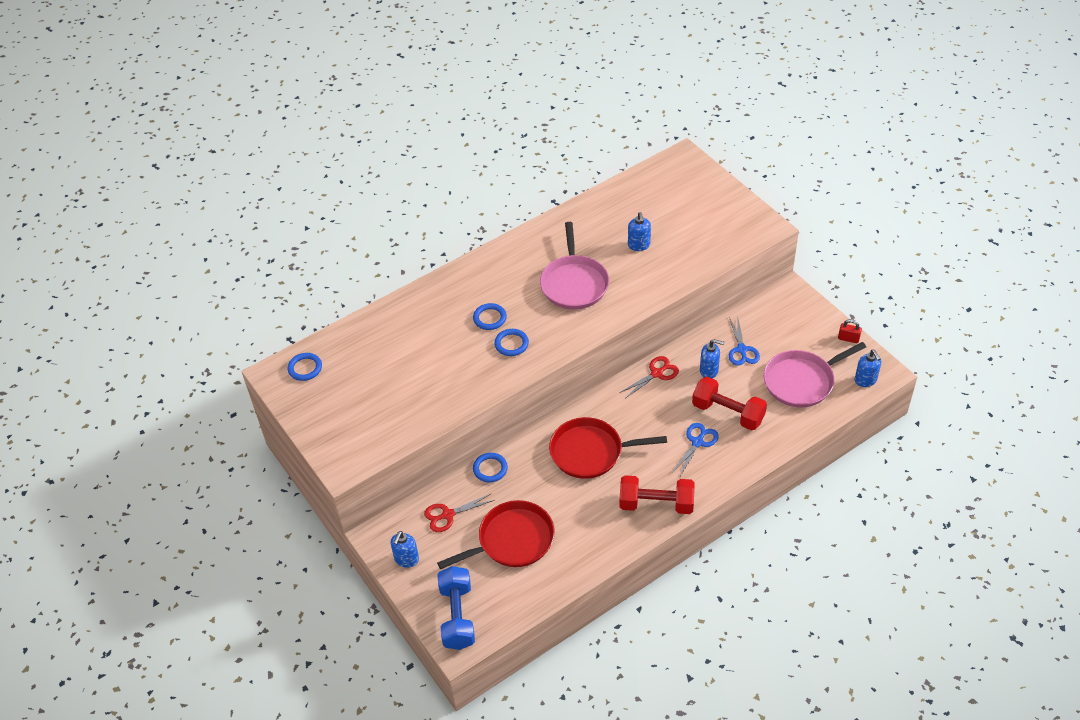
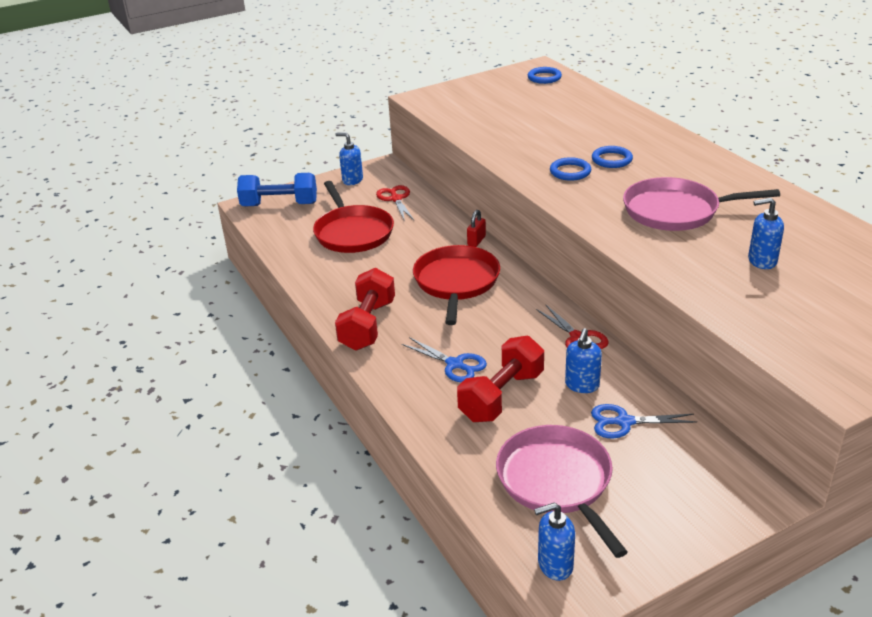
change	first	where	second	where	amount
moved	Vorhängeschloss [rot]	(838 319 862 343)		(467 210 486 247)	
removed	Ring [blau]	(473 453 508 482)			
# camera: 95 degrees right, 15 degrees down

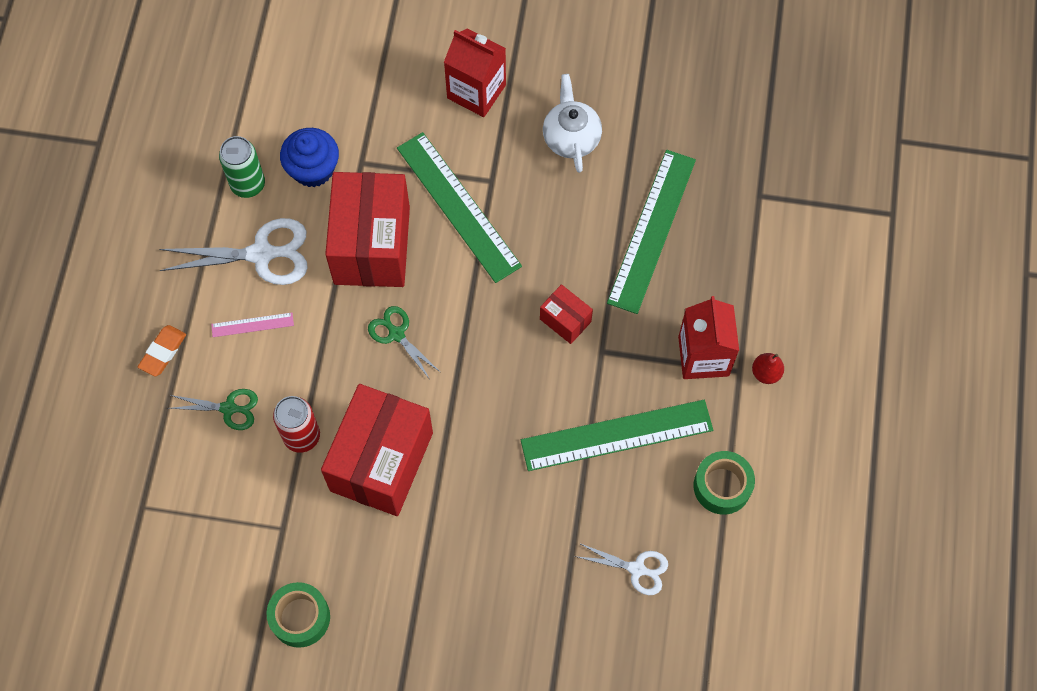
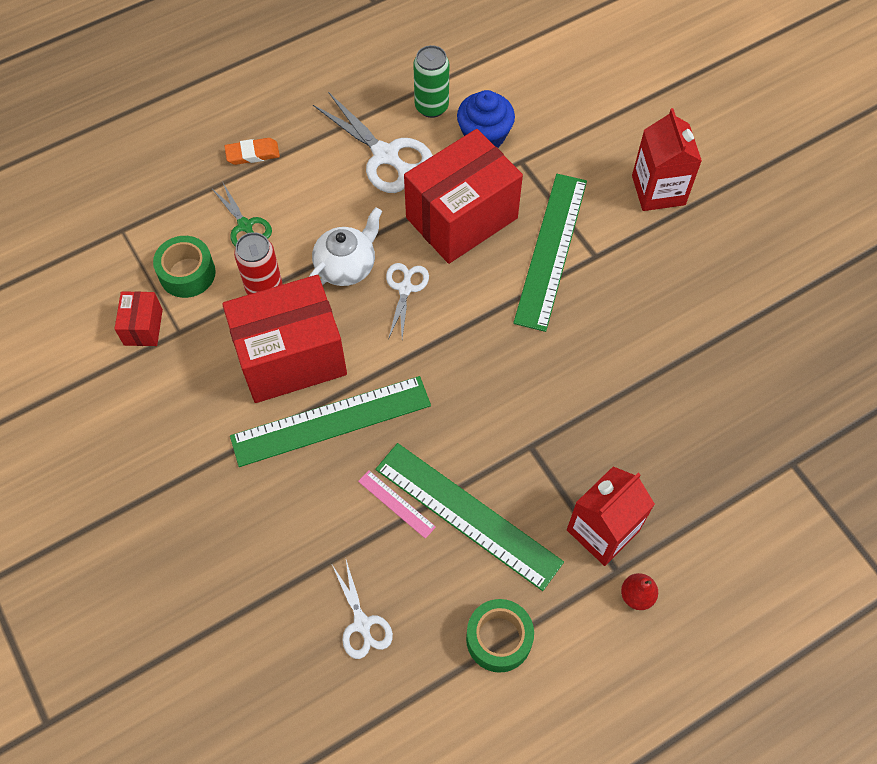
change	first	where	second	where	amount
moved	Schachtel [rot]	(540 284 593 344)		(114 291 163 346)	
moved	Klebeband [grün]	(267 582 330 648)		(153 236 216 298)	
moved	Lineal [grün]	(607 150 696 314)		(230 376 431 467)	
moved	Teekanne [weiß]	(543 74 602 173)		(309 207 382 286)	
moved	Lineal [rosa]	(211 313 294 337)		(358 470 436 539)	
recoloured	Schere [grün]	(368 306 440 378)	Schere [weiß]	(386 263 429 338)	
# camera: 50 degrees right, 5 degrees down

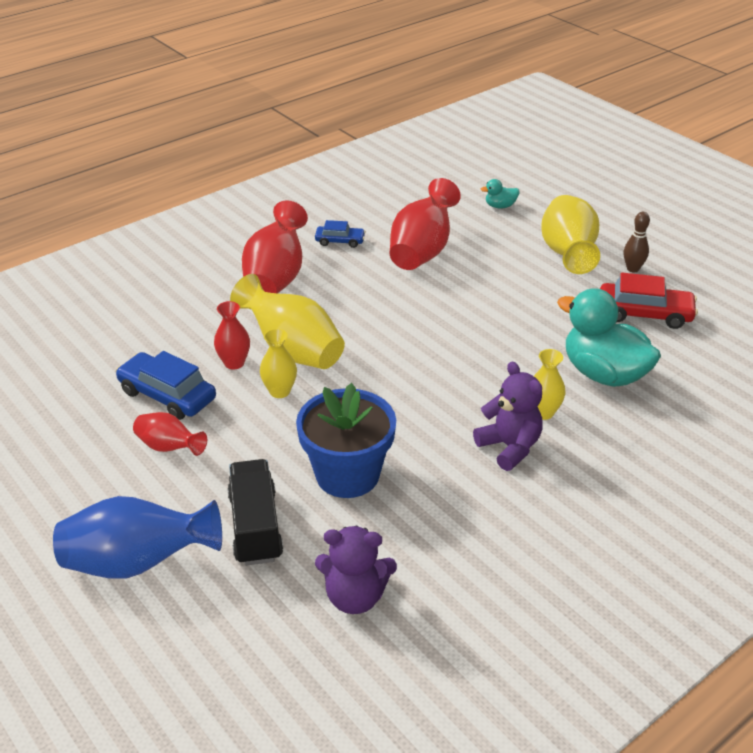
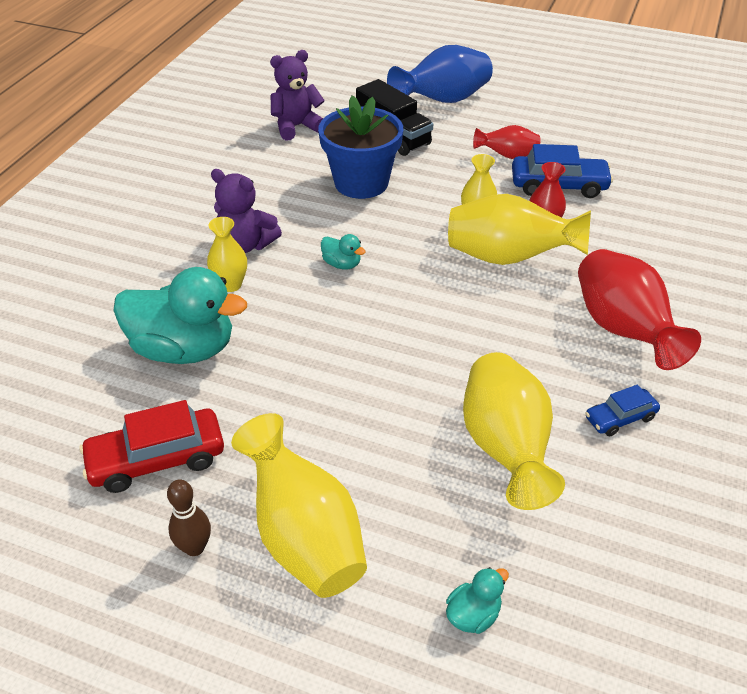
change	first	where	second	where	amount
added			Ente [türkis]	(321 234 366 269)	
recoloured	Vase [rot]	(390 178 461 270)	Vase [gelb]	(463 352 565 510)	
# camera: 150 degrees right, 5 degrees up

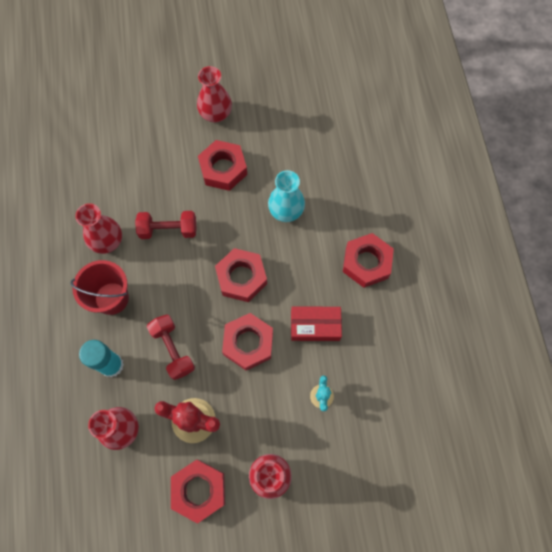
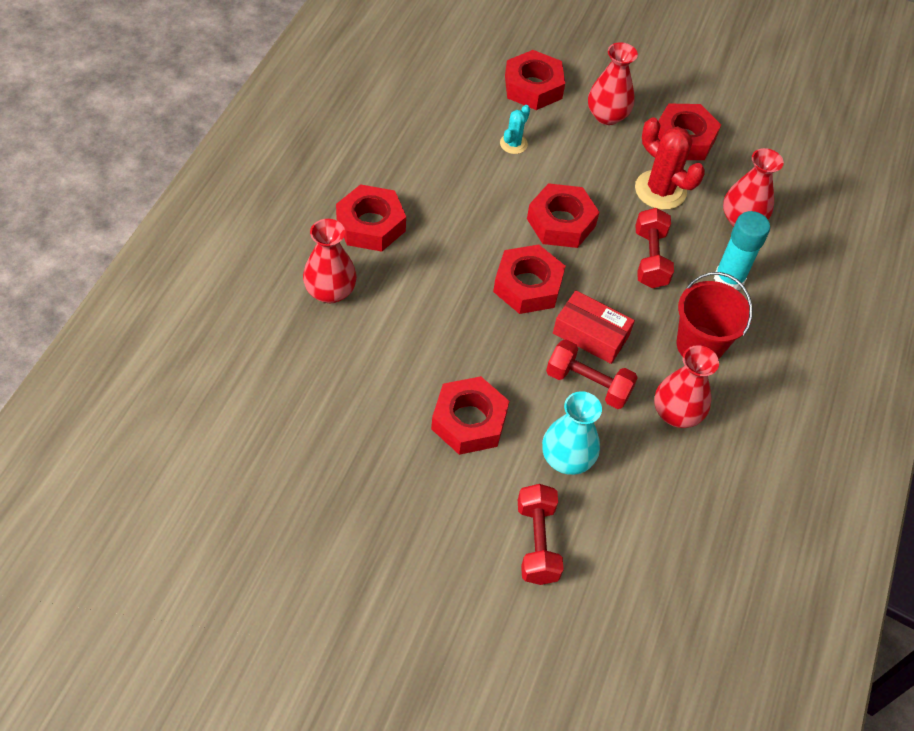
change	first	where	second	where	amount
moved	Vase [rot]	(197 66 232 122)		(303 219 357 303)	
added			Sechskantmutter [rot]	(505 50 565 110)	
added			Hantel [rot]	(518 484 564 585)	
moved	Vase [türkis]	(268 170 305 222)		(542 391 602 475)	
moved	Schachtel [rot]	(291 307 342 341)		(553 290 635 364)	
# camera: 155 degrees left, 15 degrees down

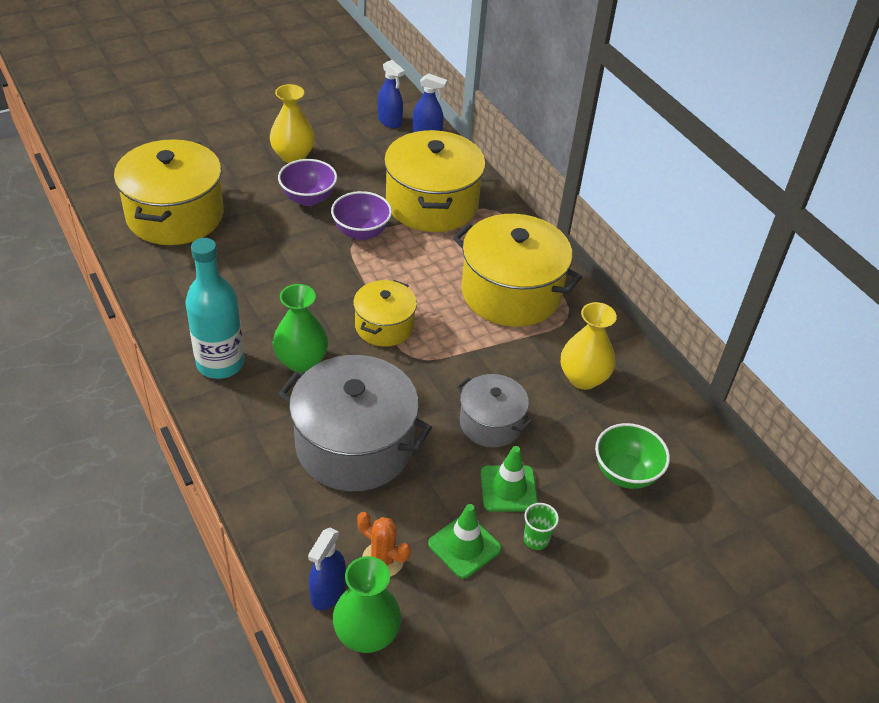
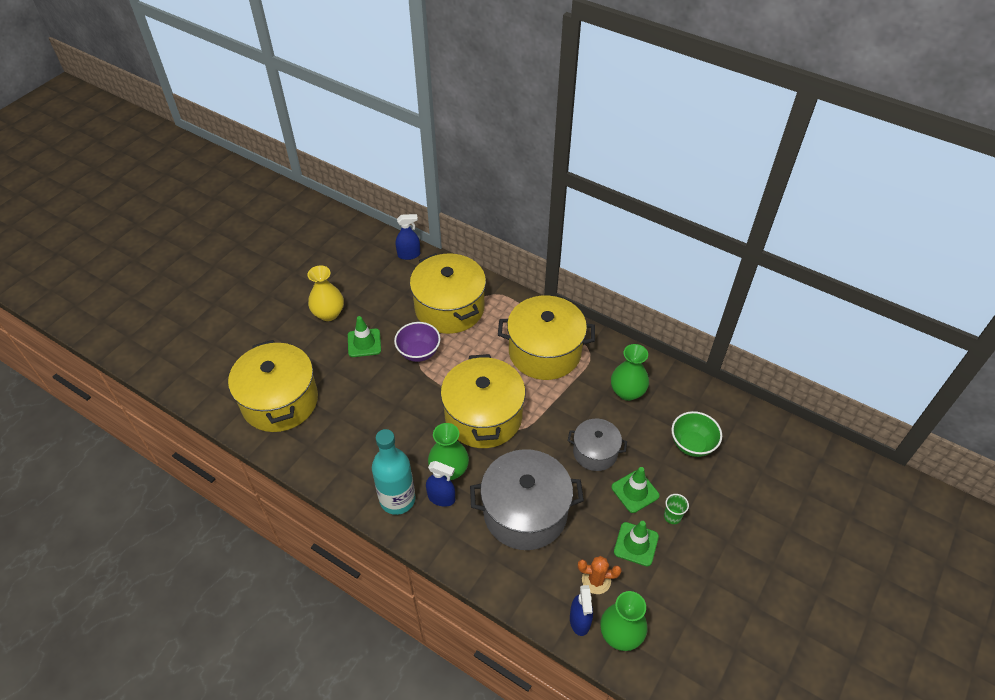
change	first	where	second	where	amount
replaced	Schüssel [lila]	(278 159 337 206)	Leitkegel [grün]	(348 316 381 357)	
moved	Sprühflasche [blau]	(378 60 405 129)		(426 461 455 507)	
resized	Kochtopf [gelb]	(353 280 417 347)		(441 354 526 448)	x1.78
recoloured	Vase [gelb]	(561 302 617 390)	Vase [grün]	(611 344 649 401)	
# camera: 25 degrees left, 5 degrees up

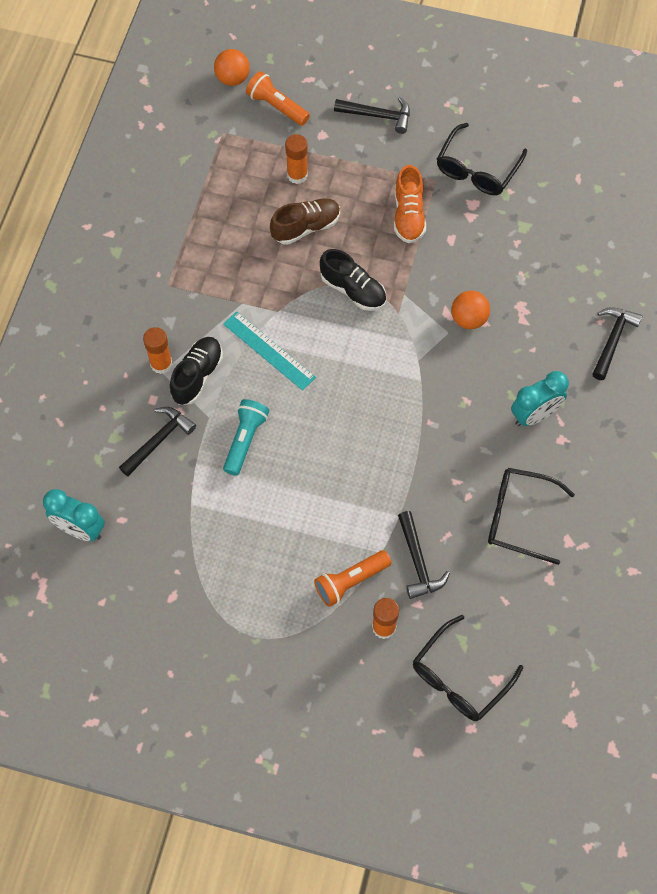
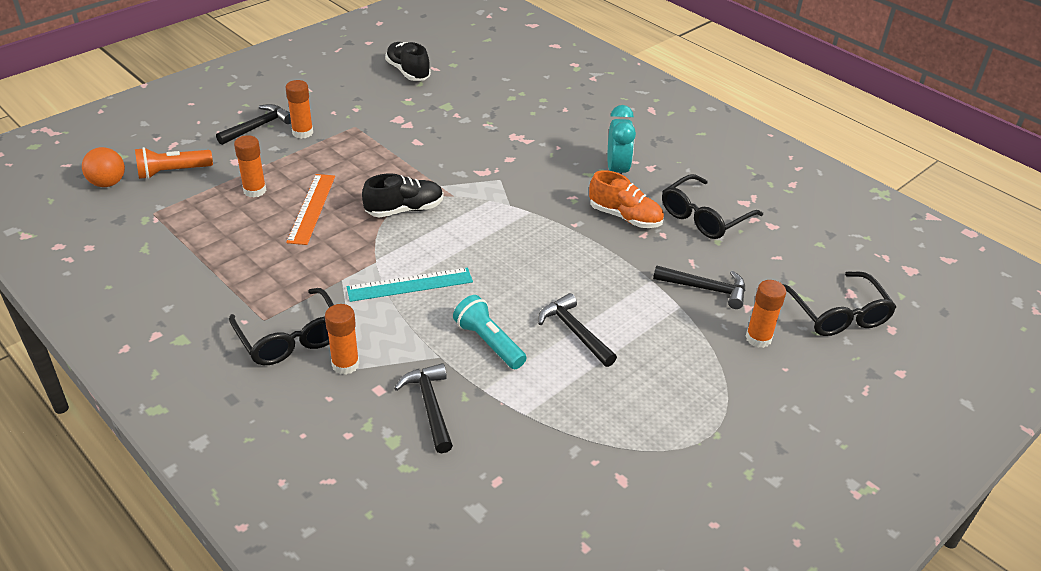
change	first	where	second	where	amount
moved	Brille [schwarz]	(437 123 527 195)		(229 288 334 365)	
added			Klebestift [orange]	(286 80 313 139)	
replaced	Schuh [braun]	(270 198 340 245)	Lineal [orange]	(286 174 335 245)	
moved	Schuh [schwarz]	(170 337 223 405)		(385 42 431 81)	
moved	Hammer [schwarz]	(592 307 642 380)		(538 293 617 367)	
moved	Schuh [orange]	(394 165 426 243)		(589 170 664 228)	
removed	Wecker [türkis]	(43 489 105 541)			
removed	Taschenlampe [orange]	(314 550 392 607)			
removed	Ball [orange]	(451 291 490 329)			
# camera: 60 degrees left, 25 degrees down

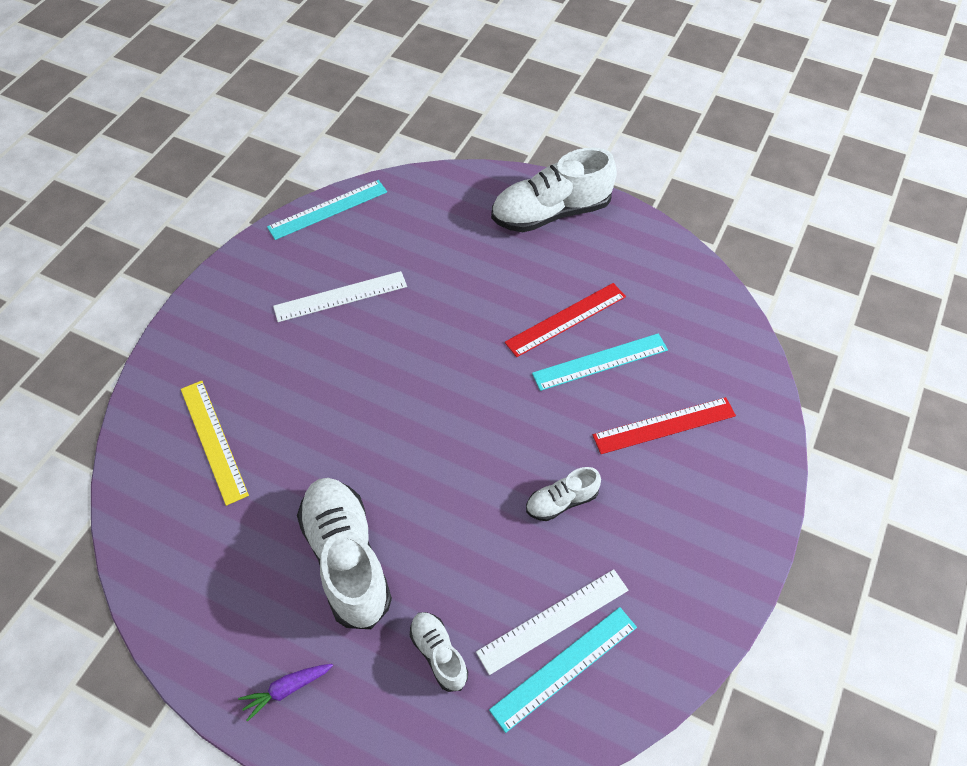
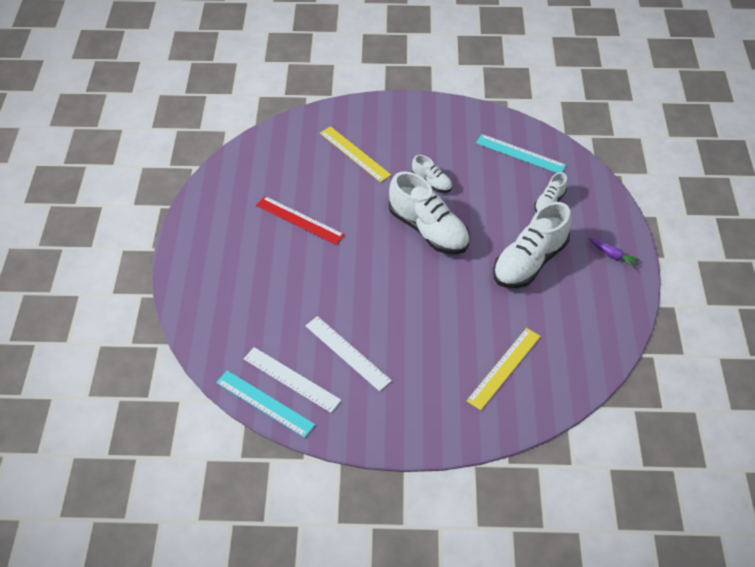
change	first	where	second	where	amount
moved	Lineal [weiß]	(476 569 628 675)		(244 347 341 413)	
recoloured	Lineal [rot]	(593 397 736 454)	Lineal [gelb]	(320 126 391 182)	
moved	Schuh [weiß]	(491 148 617 232)		(389 171 470 254)	
removed	Lineal [türkis]	(532 333 668 391)			
# camera: 115 degrees left, 5 degrees down

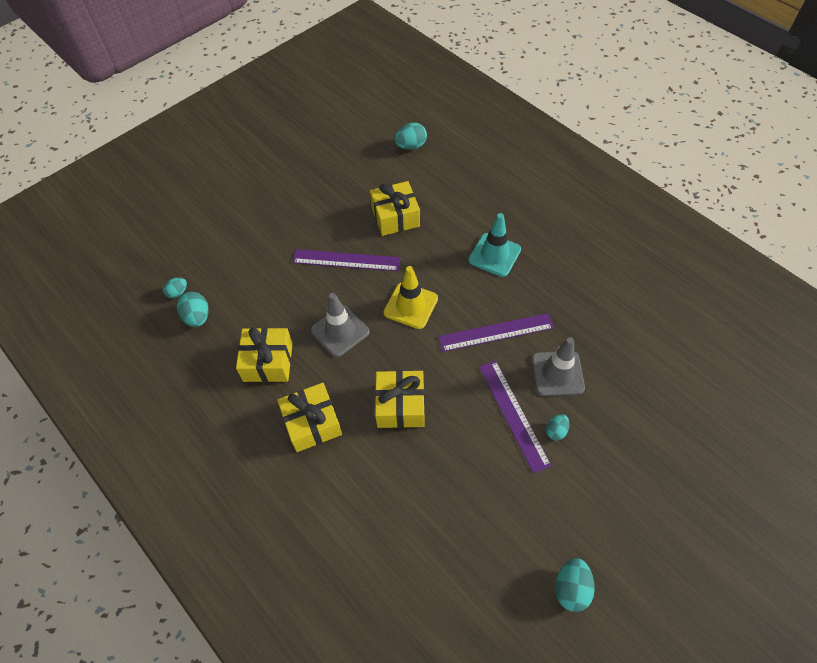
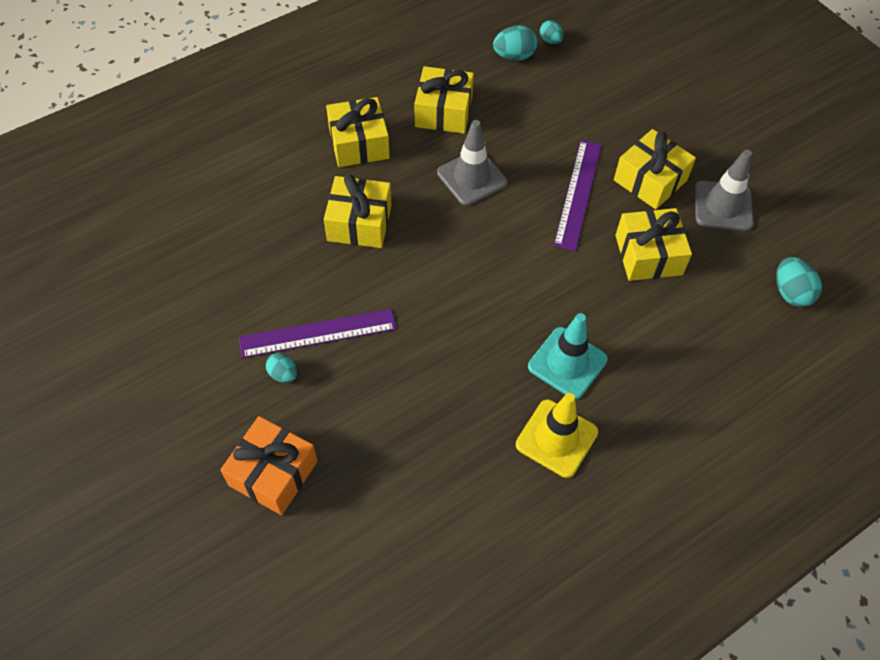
change	first	where	second	where	amount
added			Geschenk [orange]	(220 416 318 515)	
moved	Leitkegel [gelb]	(384 266 438 329)		(516 393 598 478)	
added			Geschenk [gelb]	(614 129 696 209)	
moved	Leitkegel [grau]	(532 337 585 396)		(694 150 753 231)	
removed	Lineal [lila]	(438 313 554 352)			
removed	Ei [türkis]	(555 558 595 612)			
# camera: 95 degrees right, 0 degrees up

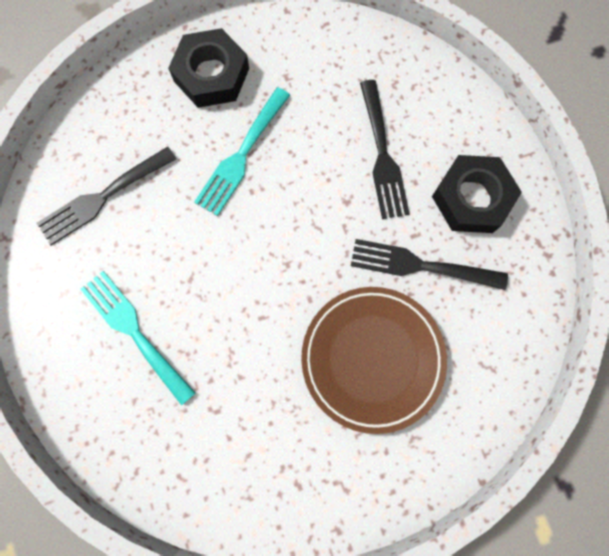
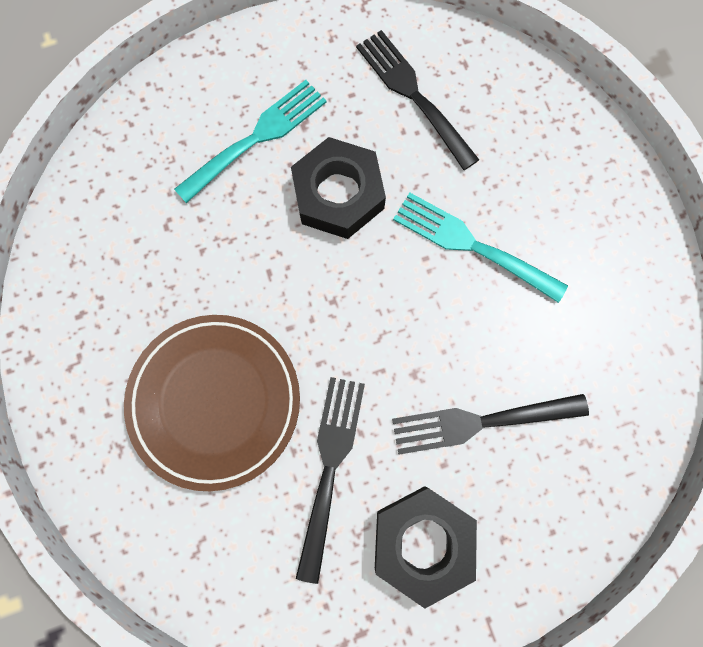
change	first	where	second	where	amount
moved	Sechskantmutter [schwarz]	(168 28 249 108)		(291 137 386 239)	
# camera: 90 degrees right, 0 degrees up

